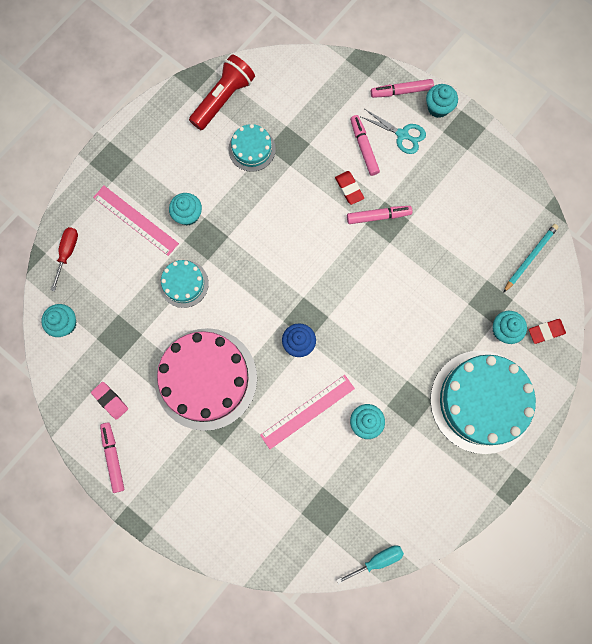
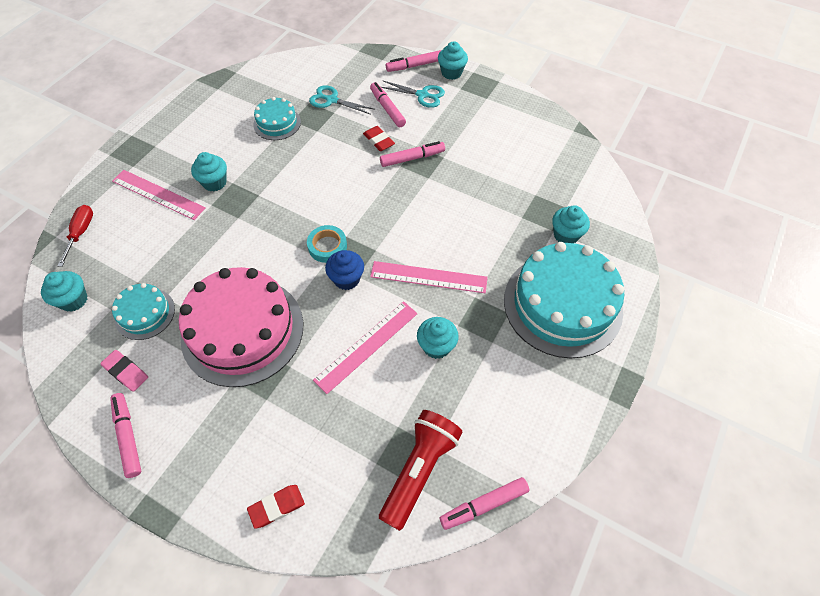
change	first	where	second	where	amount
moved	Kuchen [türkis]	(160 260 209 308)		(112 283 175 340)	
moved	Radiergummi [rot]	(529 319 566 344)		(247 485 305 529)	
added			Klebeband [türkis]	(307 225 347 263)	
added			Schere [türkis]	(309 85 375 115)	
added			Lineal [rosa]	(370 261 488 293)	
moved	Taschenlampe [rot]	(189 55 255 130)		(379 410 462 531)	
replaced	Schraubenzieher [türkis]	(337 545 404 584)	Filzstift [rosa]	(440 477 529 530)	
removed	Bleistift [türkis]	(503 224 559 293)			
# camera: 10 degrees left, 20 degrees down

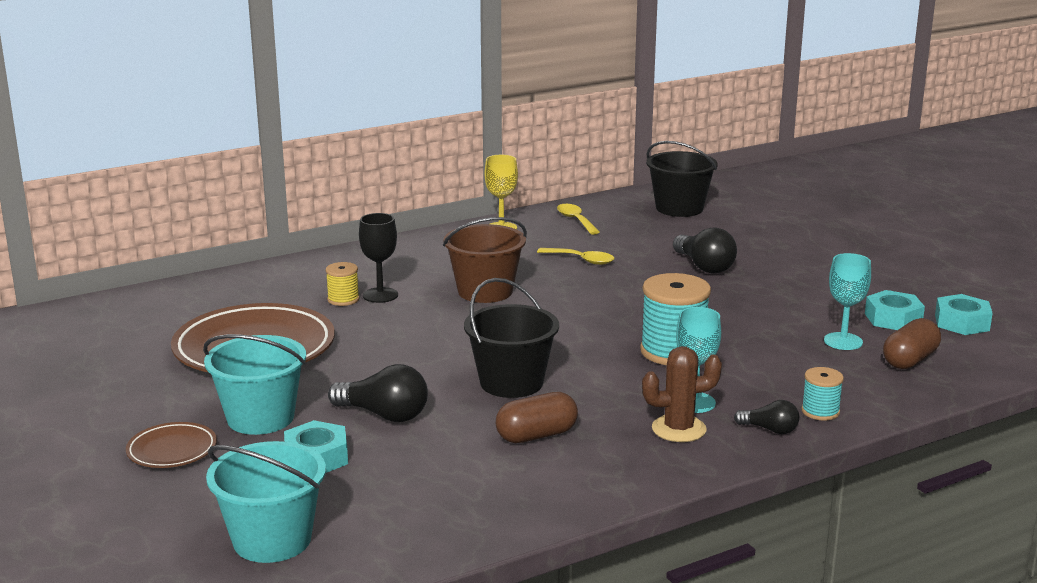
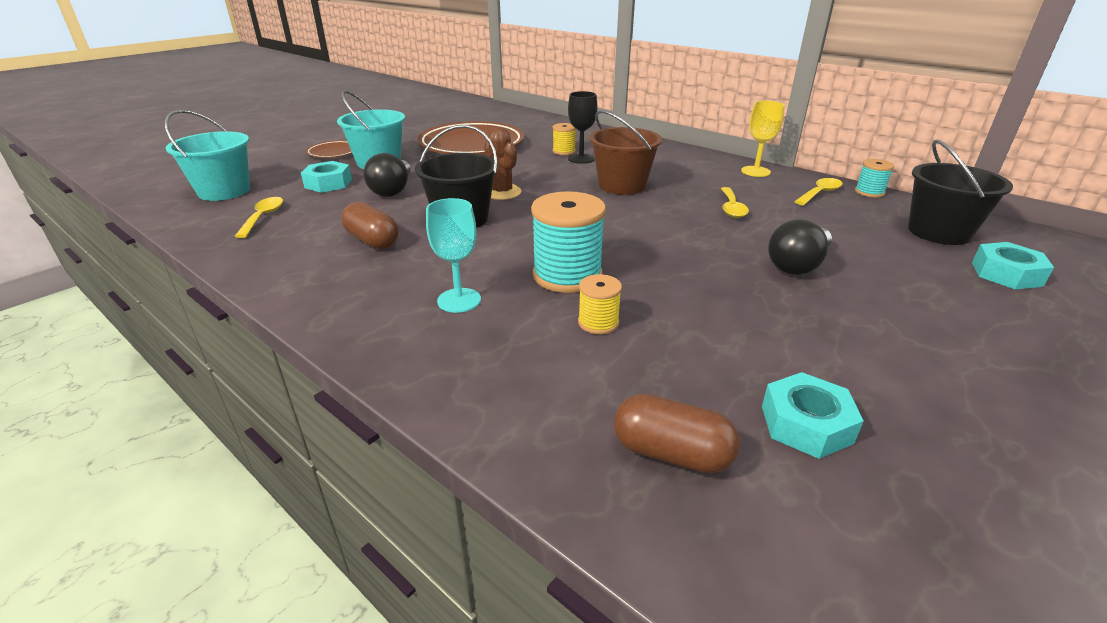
change	first	where	second	where	amount
added			Löffel [gelb]	(235 197 283 238)	
moved	Kaktus [braun]	(642 346 722 442)		(484 127 521 200)	
added			Garnrolle [gelb]	(578 274 622 334)	
moved	Garnrolle [türkis]	(801 367 844 420)		(855 159 894 197)	
moved	Sechskantmutter [türkis]	(935 294 993 335)		(972 242 1054 289)	
removed	Glühbirne [schwarz]	(734 400 799 434)			
removed	Kelch [türkis]	(824 253 871 350)			
# camera: 70 degrees right, 10 degrees up

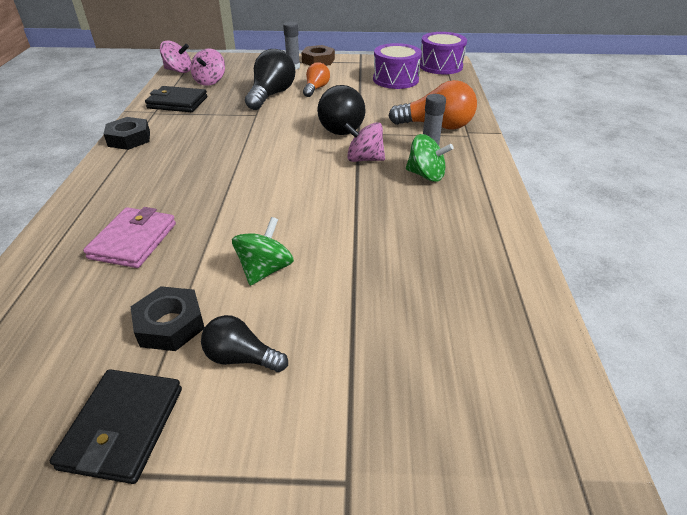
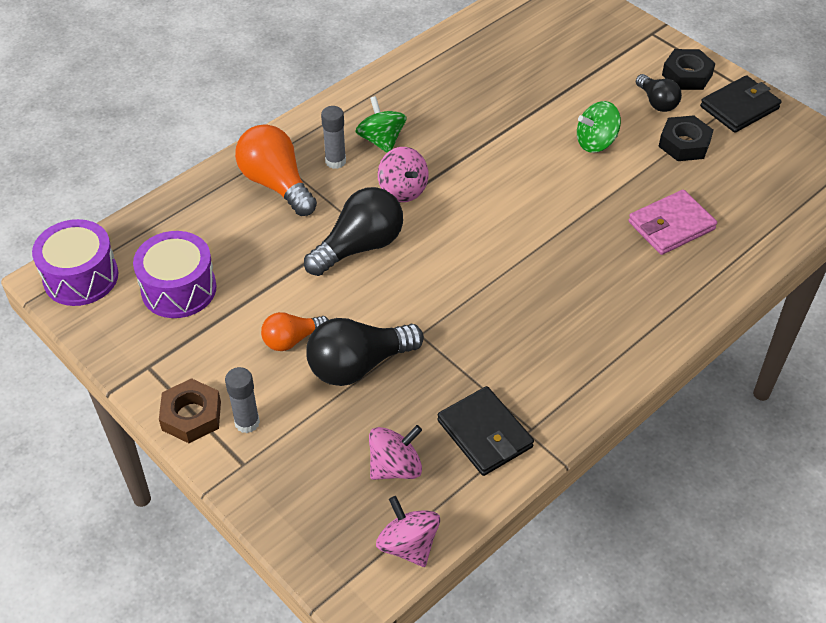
change	first	where	second	where	amount
moved	Sechskantmutter [schwarz]	(104 117 150 150)		(662 49 715 90)	
# camera: 135 degrees left, 10 degrees up

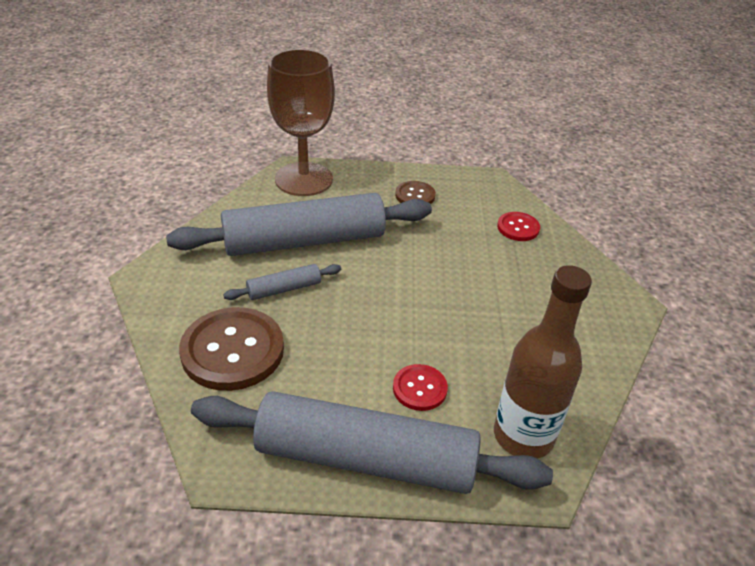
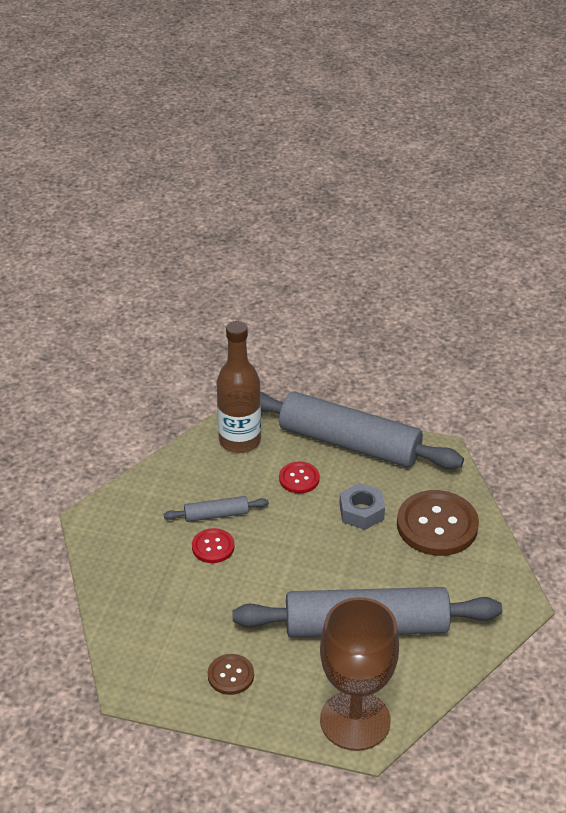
change	first	where	second	where	amount
moved	Nudelholz [grau]	(223 264 341 300)		(164 496 269 522)	
moved	Knopf [rot]	(497 212 540 241)		(192 528 234 563)	
added			Sechskantmutter [grau]	(339 483 385 530)	
# camera: 165 degrees left, 0 degrees up

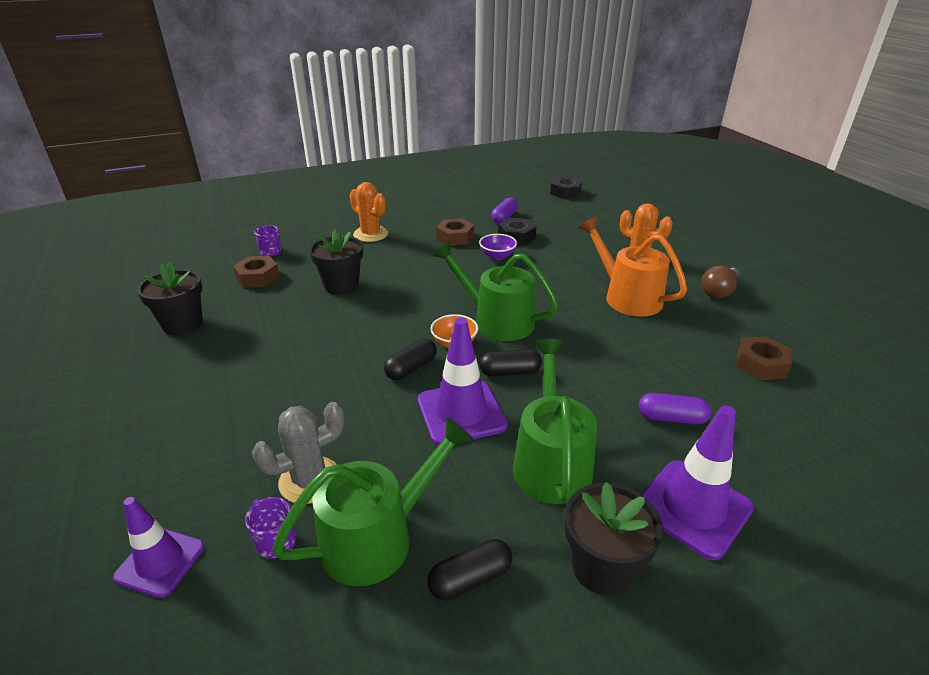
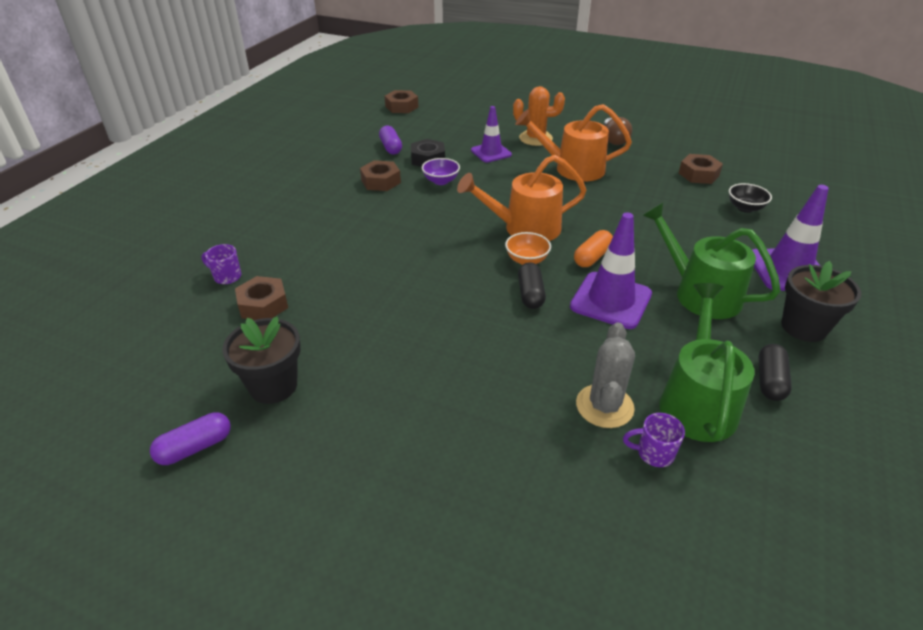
change	first	where	second	where	amount
moved	Kapsel [lila]	(639 393 711 425)		(150 412 231 465)	
recoloured	Sechskantmutter [schwarz]	(550 176 582 199)	Sechskantmutter [braun]	(385 90 418 113)	
recoloured	Gießkanne [grün]	(433 241 559 341)	Gießkanne [orange]	(457 155 586 241)	
moved	Leitkegel [lila]	(113 497 205 598)		(471 106 512 162)	
recoloured	Kapsel [schwarz]	(479 349 542 377)	Kapsel [orange]	(574 230 613 267)	
added			Schüssel [schwarz]	(729 183 772 213)	
removed	Blumentopf [schwarz]	(309 229 363 295)			
removed	Kaktus [orange]	(350 182 388 242)			
# camera: 45 degrees left, 5 degrees up

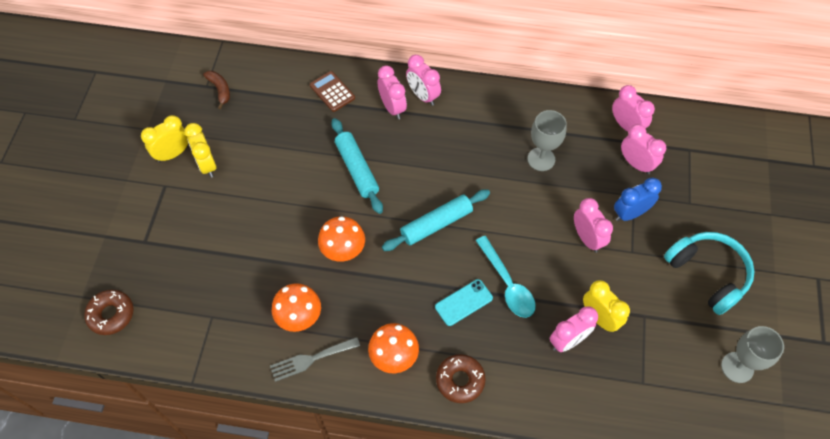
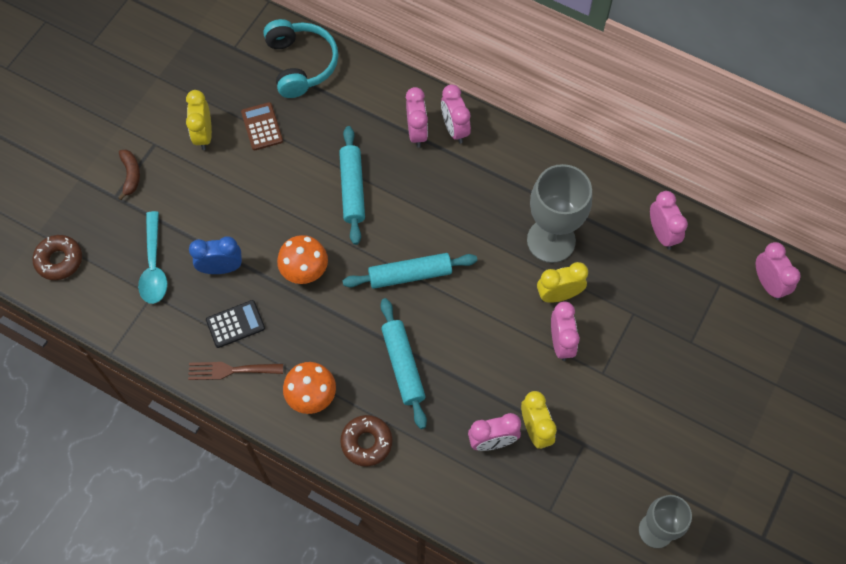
change	first	where	second	where	amount
moved	Banane [braun]	(203 71 230 109)		(119 150 140 200)	
moved	Löffel [türkis]	(476 236 536 318)		(138 211 167 304)	
recoloured	Gabel [grau]	(270 337 360 382)	Gabel [braun]	(188 362 283 380)	
moved	Wecker [blau]	(614 178 662 221)		(189 236 242 274)	
replaced	Pilz [orange]	(272 283 321 332)	Taschenrechner [schwarz]	(206 300 265 348)	
moved	Taschenrechner [braun]	(310 71 355 112)		(241 102 283 151)	
moved	Kopfhörer [türkis]	(664 232 755 315)		(263 19 338 98)	
replaced	Handy [türkis]	(435 279 493 326)	Nudelholz [türkis]	(381 298 427 429)	
resized	Kelch [grau]	(527 110 567 171)		(527 164 592 263)	x1.55
moved	Wecker [gelb]	(141 115 188 163)		(537 262 588 303)	
moved	Wecker [rosa]	(621 124 666 175)		(756 242 801 300)	
# camera: 20 degrees right, 5 degrees up

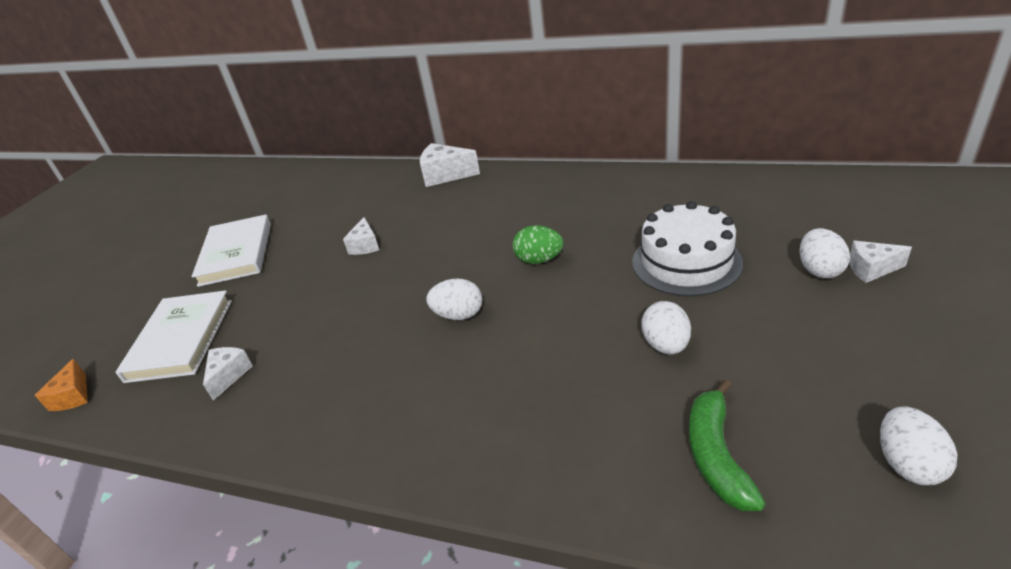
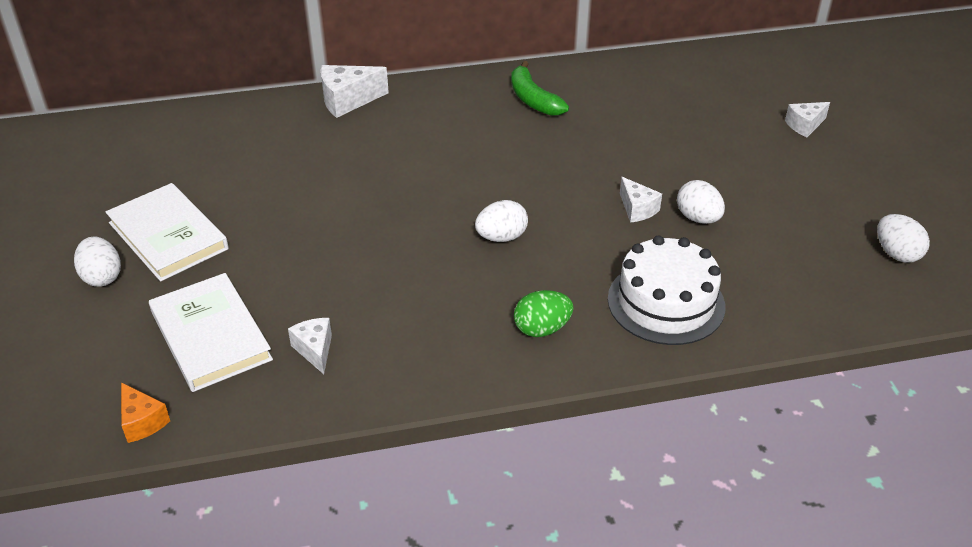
change	first	where	second	where	amount
moved	Ei [weiß]	(800 228 850 278)		(74 237 121 287)	
moved	Banane [grün]	(689 380 766 511)		(511 61 569 116)	
moved	Ei [grün]	(513 225 563 264)		(514 290 574 337)	
moved	Kuchen [weiß]	(632 201 743 296)		(608 235 725 345)	
moved	Käse [weiß]	(343 217 379 255)		(620 177 662 223)	
# camera: 35 degrees left, 5 degrees up

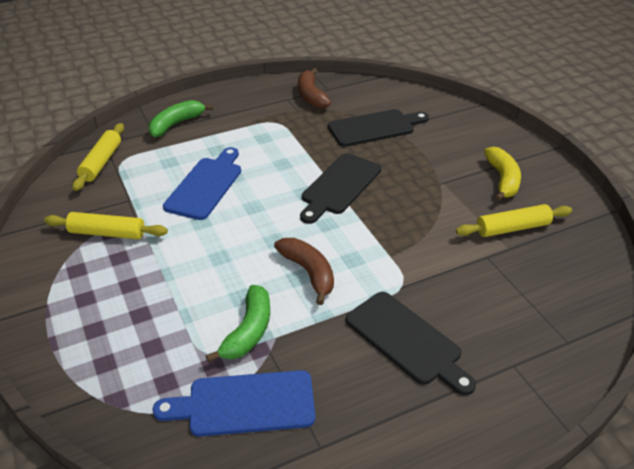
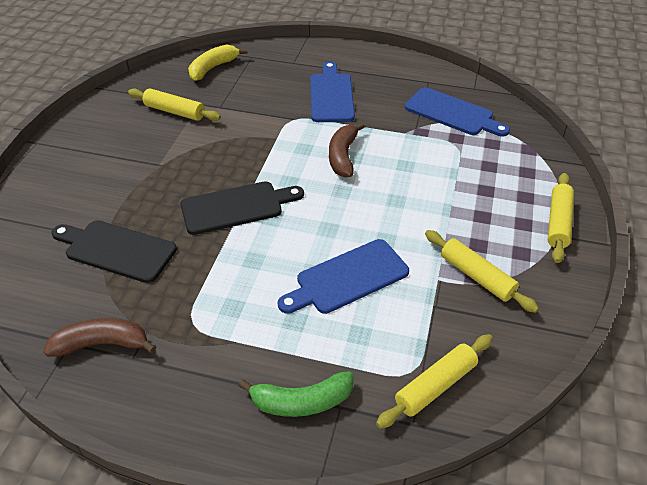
change	first	where	second	where	amount
turned	Banane [braun]	(298 68 331 108)		(43 318 156 357)	120 degrees counterclockwise
moved	Banane [gelb]	(484 147 521 201)		(188 45 247 81)	
recoloured	Schneidebrett [schwarz]	(346 292 476 395)	Schneidebrett [blau]	(310 61 355 122)	
added			Nudelholz [gelb]	(548 173 574 263)	
removed	Banane [grün]	(206 285 270 363)			
# camera: 140 degrees left, 5 degrees up

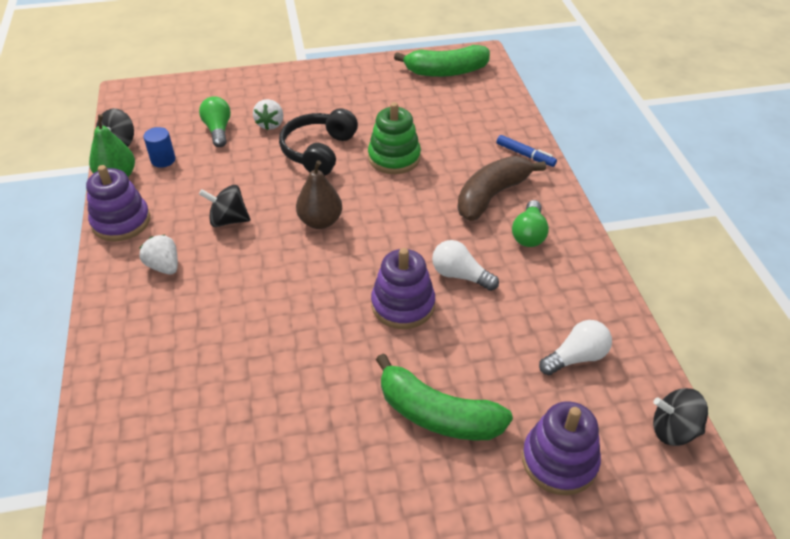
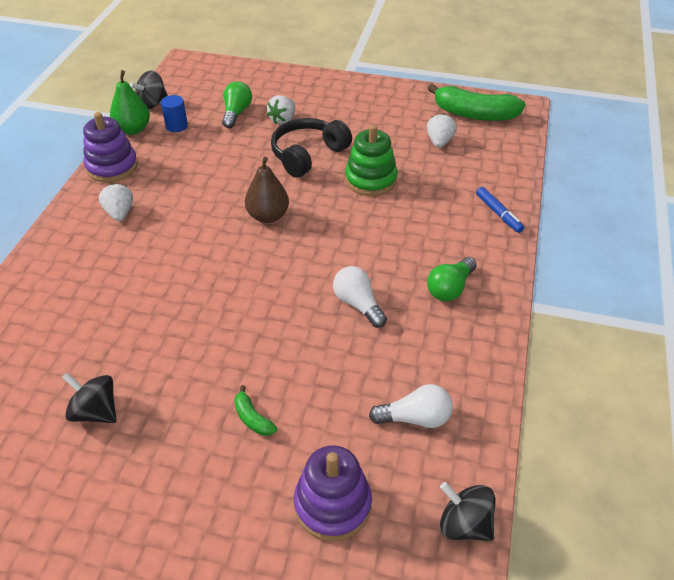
change	first	where	second	where	amount
moved	Kreisel [schwarz]	(199 185 250 227)		(62 372 117 423)	
resized	Banane [grün]	(376 353 513 440)		(234 385 277 436)	x0.45
added			Erdbeere [weiß]	(427 113 457 148)	
removed	Stapelspielzeug [lila]	(371 248 435 329)			
removed	Banane [braun]	(457 156 546 221)			
# camera: 25 degrees right, 0 degrees up

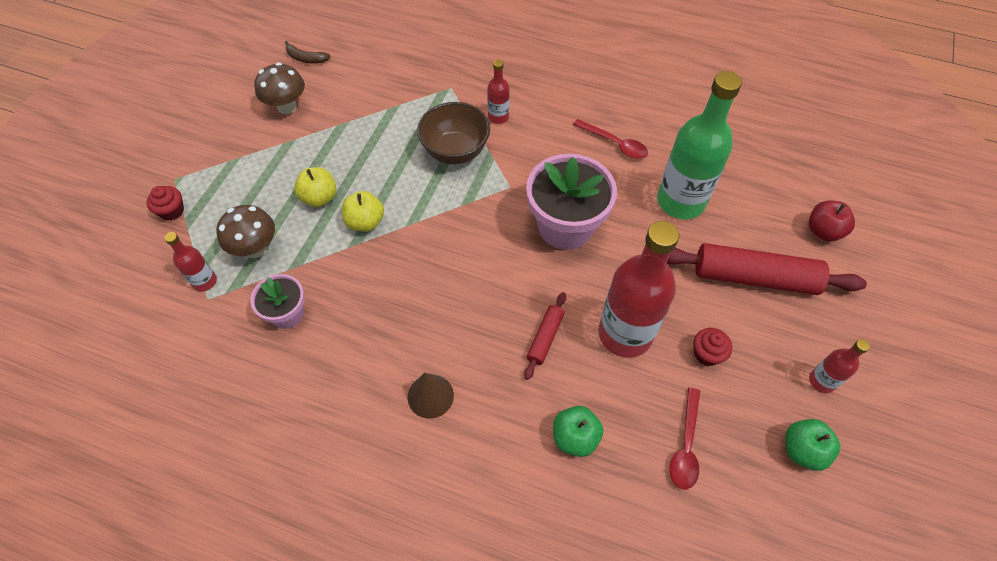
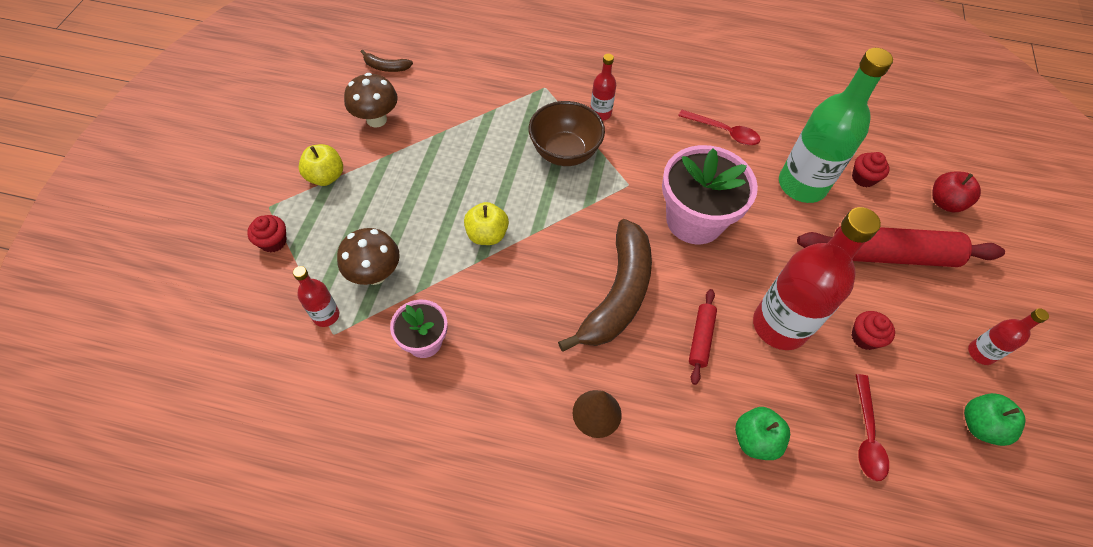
change	first	where	second	where	amount
moved	Apfel [gelb]	(294 167 337 207)		(298 144 343 186)	
added			Banane [braun]	(558 219 652 352)	
added			Muffin [rot]	(852 152 890 187)	
# camera: 10 degrees left, 0 degrees up

